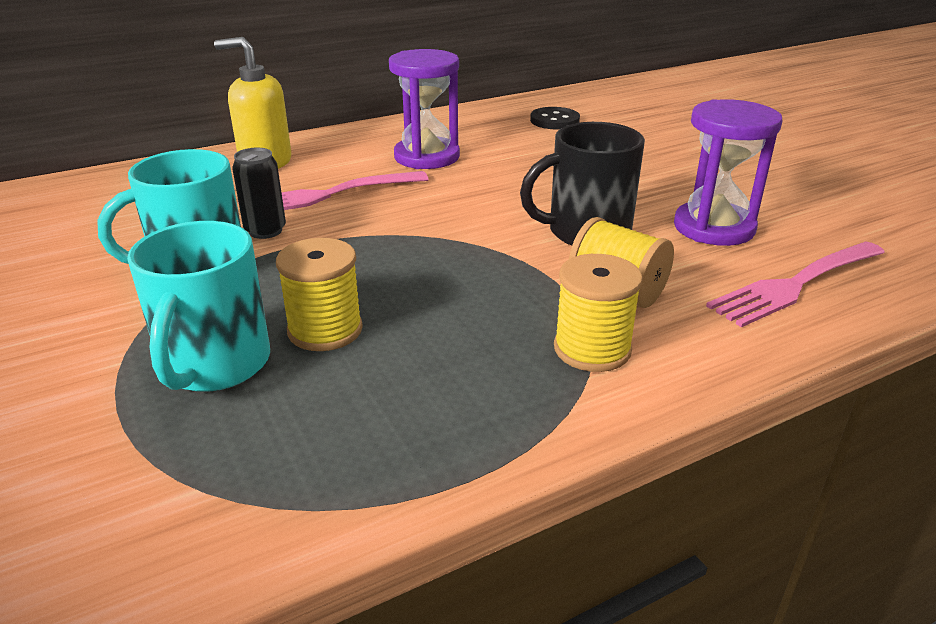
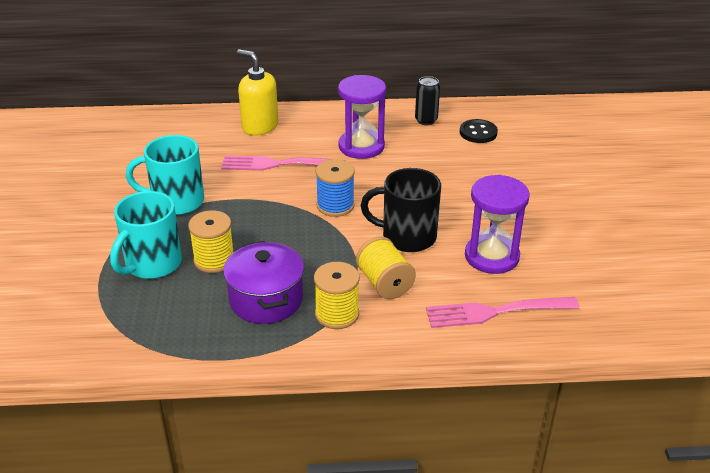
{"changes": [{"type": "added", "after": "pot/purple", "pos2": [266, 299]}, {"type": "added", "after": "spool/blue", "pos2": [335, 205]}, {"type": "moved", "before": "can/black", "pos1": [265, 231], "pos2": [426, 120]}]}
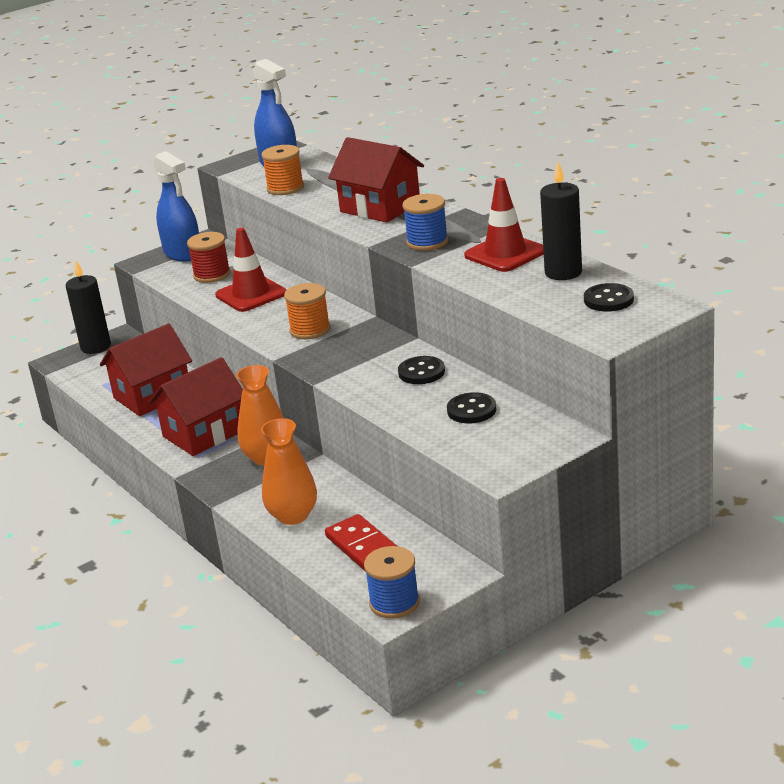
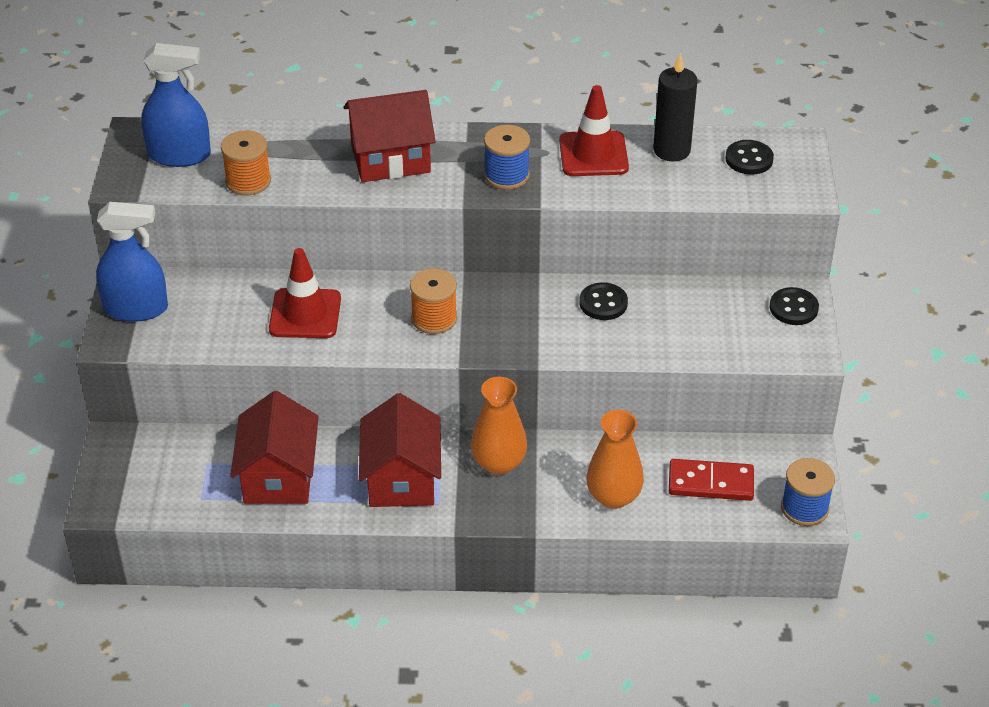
{"changes": [{"type": "removed", "before": "candle/black", "pos1": [96, 347]}, {"type": "removed", "before": "spool/red", "pos1": [212, 275]}, {"type": "moved", "before": "button/black", "pos1": [471, 410], "pos2": [793, 308]}]}
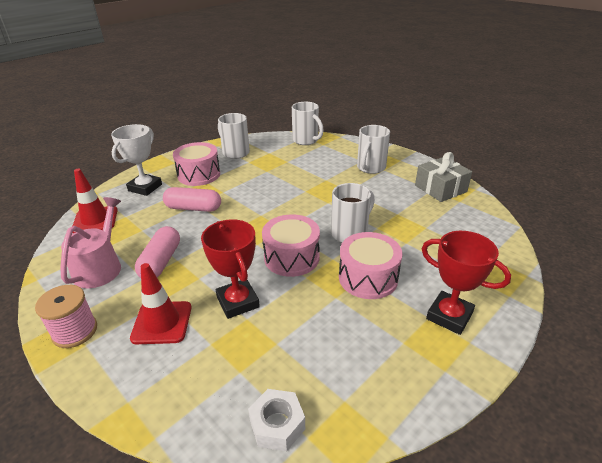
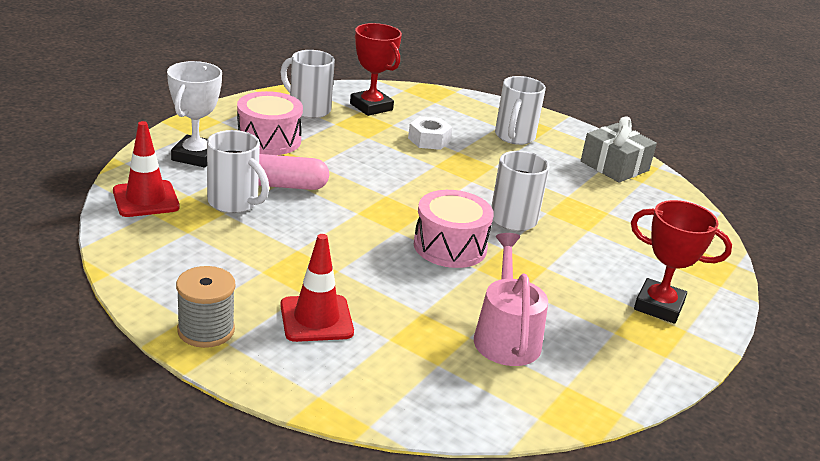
{"changes": [{"type": "removed", "before": "capsule/pink", "pos1": [161, 261]}, {"type": "removed", "before": "drum/pink", "pos1": [368, 278]}, {"type": "moved", "before": "watering can/pink", "pos1": [100, 267], "pos2": [506, 337]}, {"type": "moved", "before": "trophy/red", "pos1": [238, 302], "pos2": [371, 107]}, {"type": "moved", "before": "nut/white", "pos1": [277, 424], "pos2": [429, 140]}, {"type": "moved", "before": "mug/white", "pos1": [306, 140], "pos2": [234, 203]}, {"type": "recoloured", "before": "spool/pink", "after": "spool/grey", "pos1": [75, 331], "pos2": [206, 330]}]}
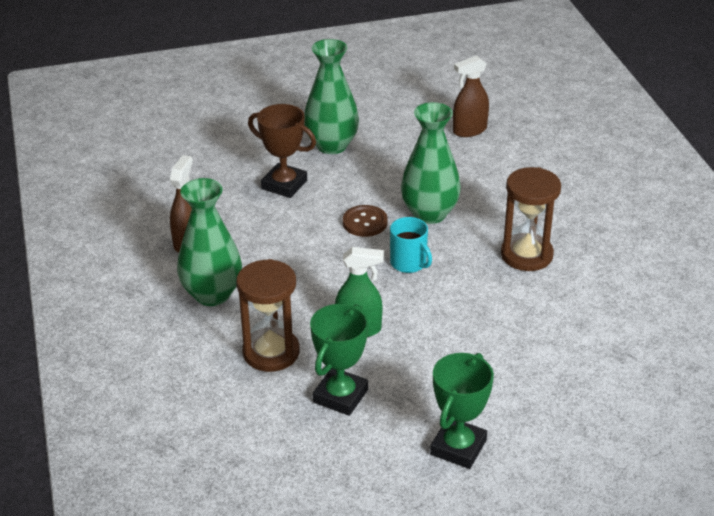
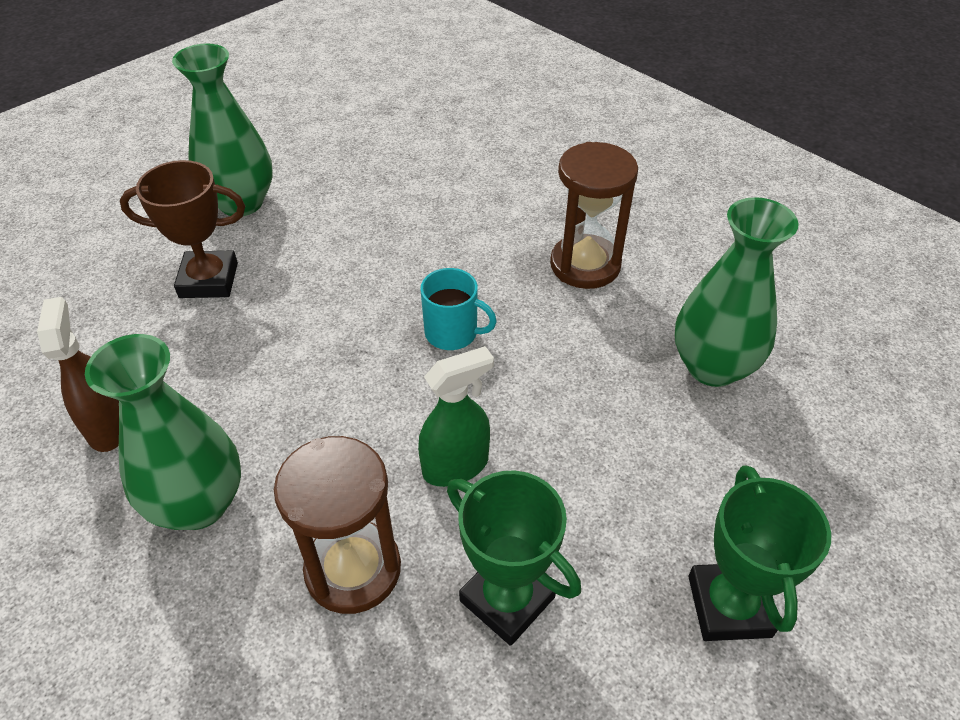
{"changes": [{"type": "removed", "before": "button/brown", "pos1": [365, 222]}, {"type": "removed", "before": "spray bottle/brown", "pos1": [469, 130]}, {"type": "moved", "before": "vase/green", "pos1": [429, 213], "pos2": [712, 366]}, {"type": "turned", "before": "trophy/green", "pos1": [340, 396], "pos2": [507, 599], "turn": -45}]}
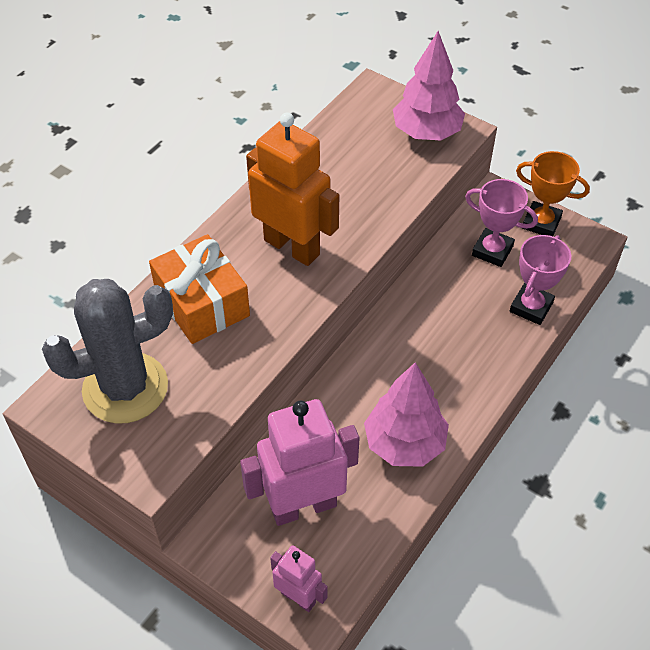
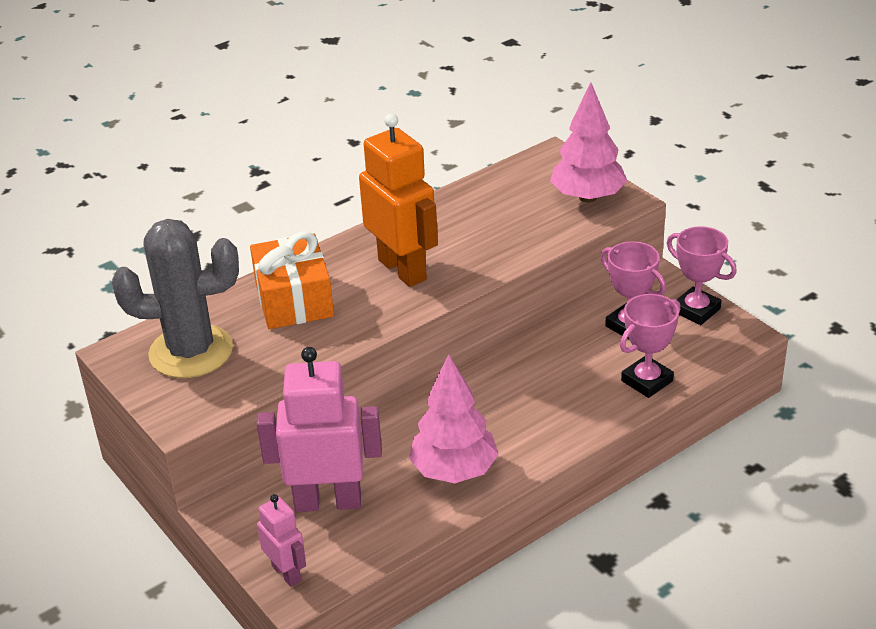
{"changes": [{"type": "recoloured", "before": "trophy/orange", "after": "trophy/pink", "pos1": [541, 223], "pos2": [696, 310]}]}
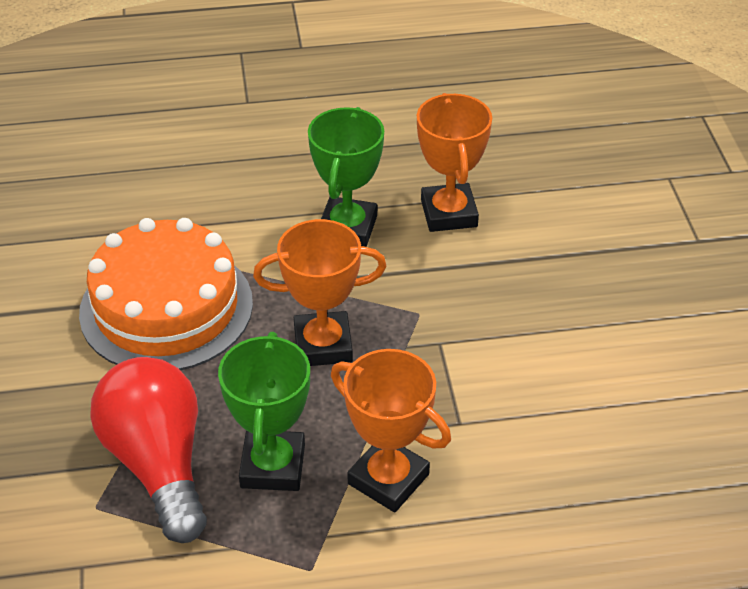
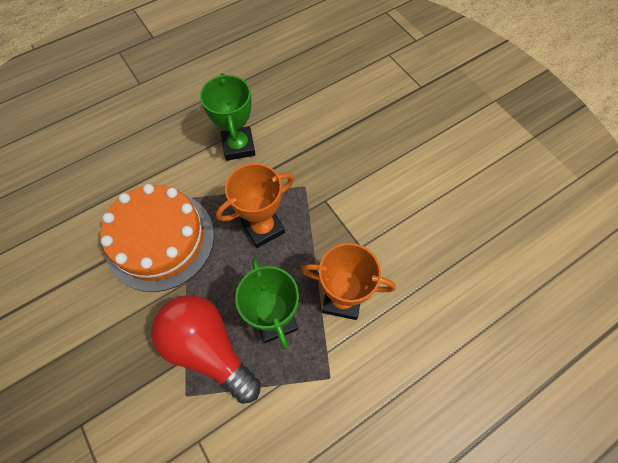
{"changes": [{"type": "removed", "before": "trophy/orange", "pos1": [449, 213]}]}
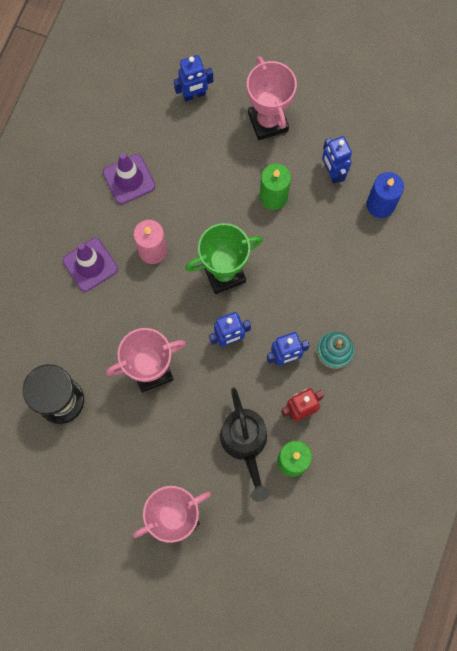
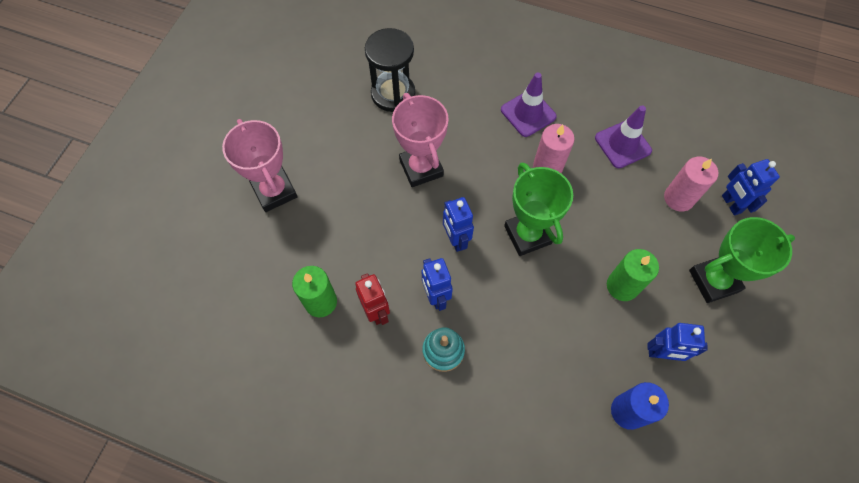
{"changes": [{"type": "removed", "before": "watering can/black", "pos1": [245, 444]}, {"type": "added", "after": "candle/pink", "pos2": [678, 198]}, {"type": "recoloured", "before": "trophy/pink", "after": "trophy/green", "pos1": [268, 122], "pos2": [714, 281]}, {"type": "turned", "before": "robot/blue", "pos1": [332, 172], "pos2": [662, 354], "turn": -150}]}
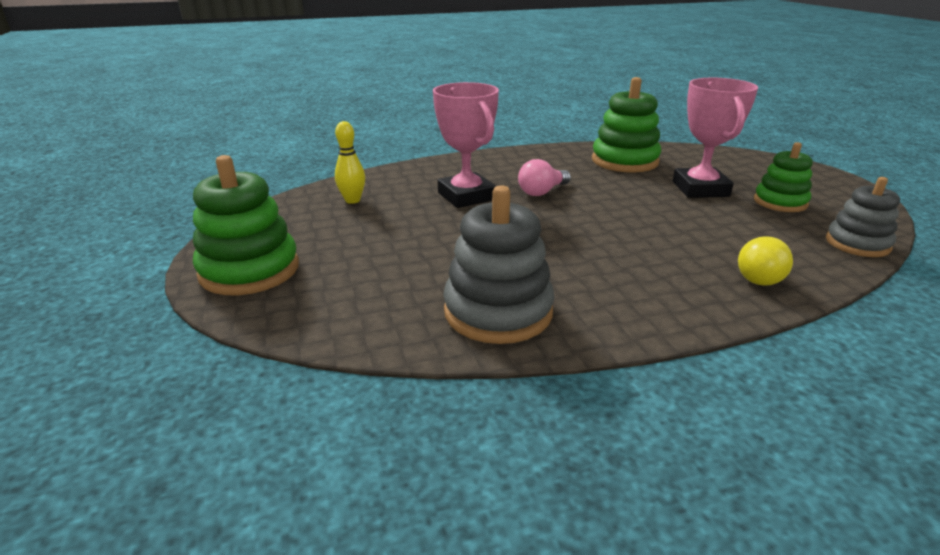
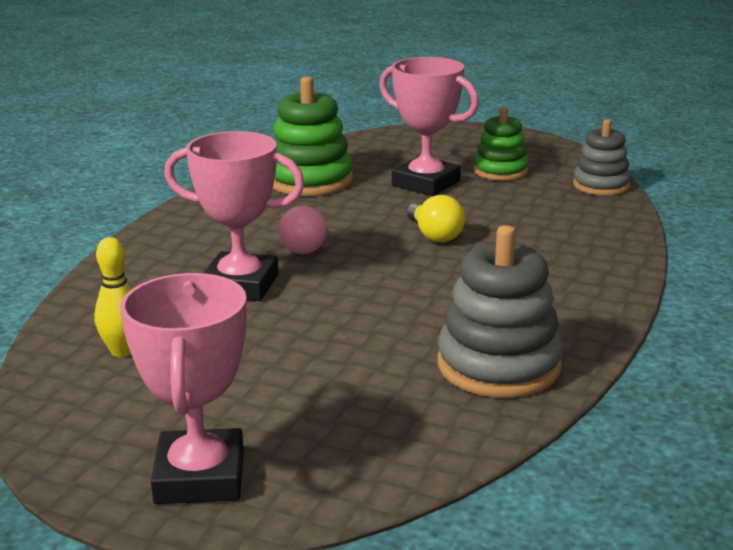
{"changes": [{"type": "moved", "before": "light bulb/yellow", "pos1": [759, 275], "pos2": [434, 235]}, {"type": "replaced", "before": "stacking toy/green", "after": "trophy/pink", "pos1": [249, 270], "pos2": [200, 477]}]}
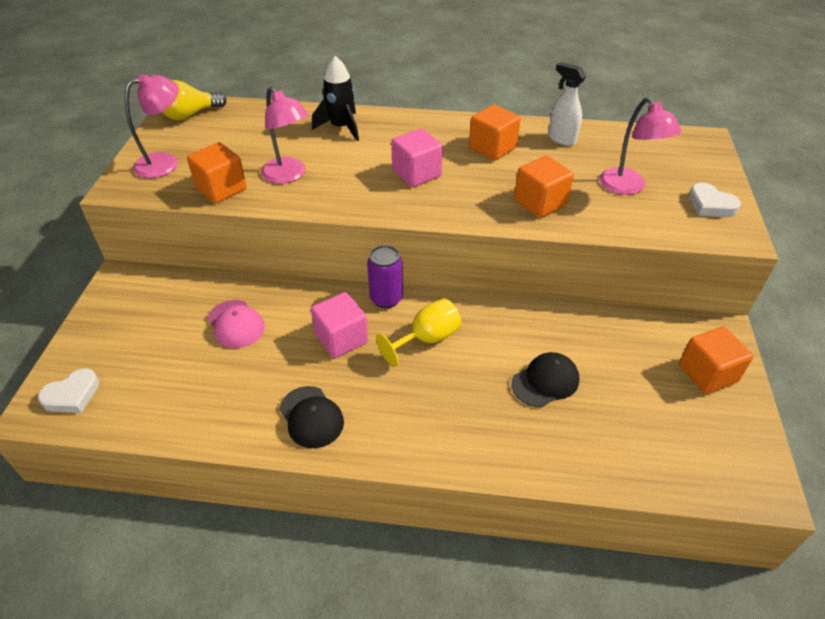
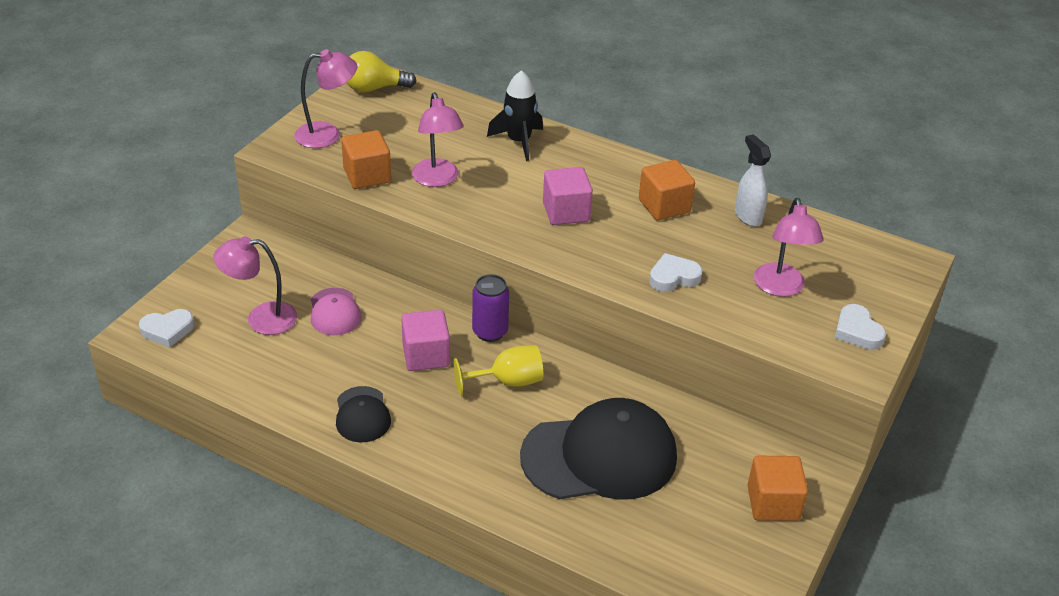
{"changes": [{"type": "added", "after": "lamp/pink", "pos2": [261, 319]}, {"type": "replaced", "before": "cube/orange", "after": "heart/white", "pos1": [540, 202], "pos2": [673, 277]}, {"type": "resized", "before": "cap/black", "pos1": [545, 381], "pos2": [600, 456], "scale": 2.07}]}
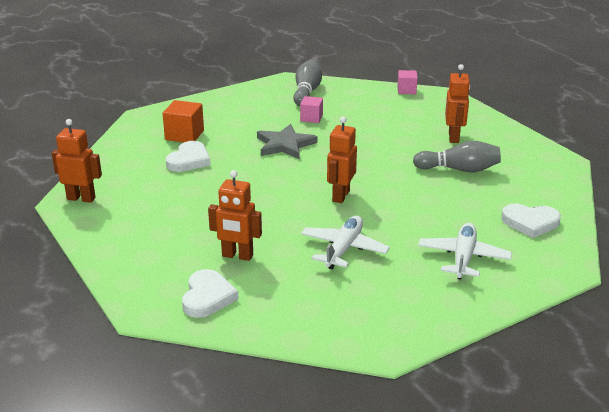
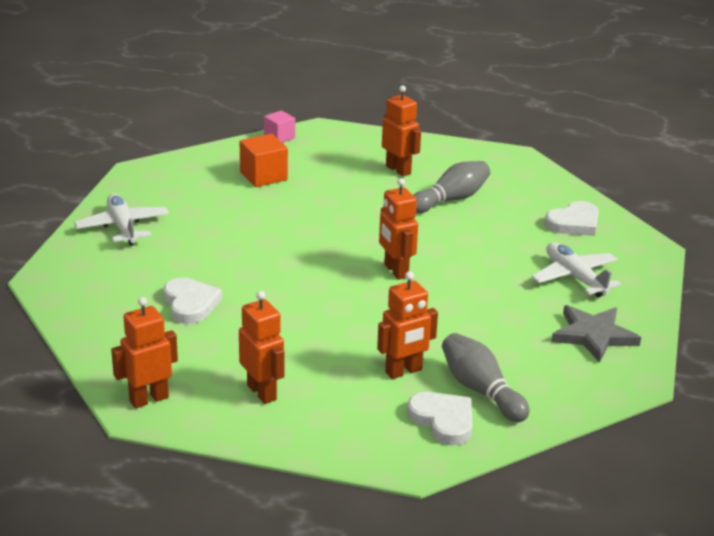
{"changes": [{"type": "removed", "before": "cube/pink", "pos1": [311, 118]}, {"type": "added", "after": "robot/orange", "pos2": [262, 392]}, {"type": "moved", "before": "cube/orange", "pos1": [184, 135], "pos2": [263, 176]}, {"type": "moved", "before": "star/grey", "pos1": [285, 145], "pos2": [593, 335]}, {"type": "moved", "before": "bowling pin/grey", "pos1": [307, 92], "pos2": [480, 390]}, {"type": "moved", "before": "plane/white", "pos1": [344, 249], "pos2": [123, 227]}]}
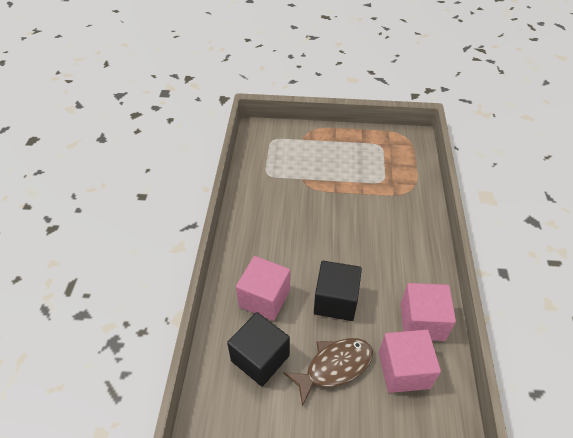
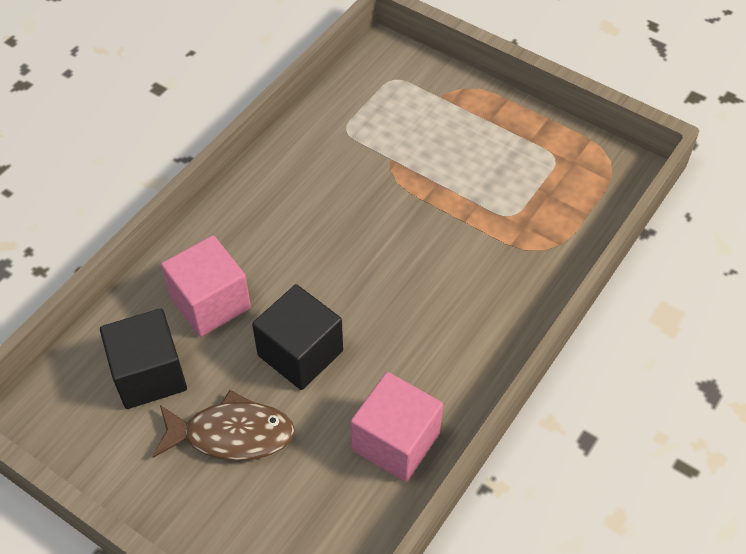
{"changes": [{"type": "removed", "before": "cube/pink", "pos1": [404, 370]}]}
